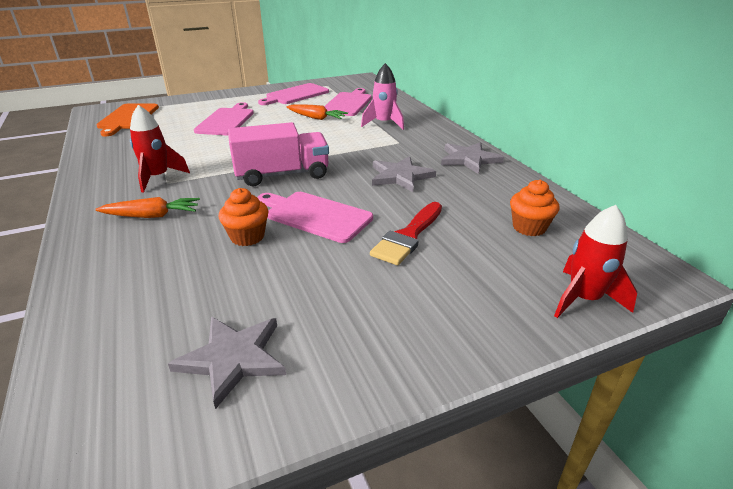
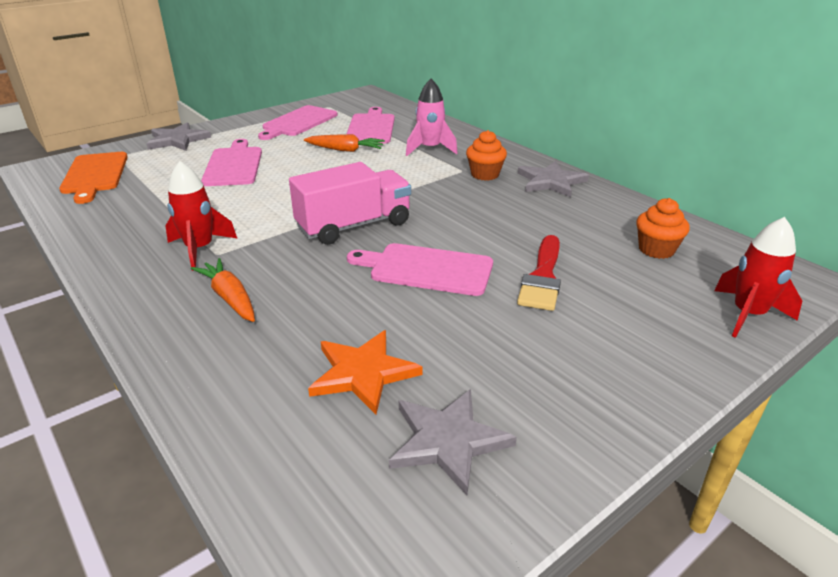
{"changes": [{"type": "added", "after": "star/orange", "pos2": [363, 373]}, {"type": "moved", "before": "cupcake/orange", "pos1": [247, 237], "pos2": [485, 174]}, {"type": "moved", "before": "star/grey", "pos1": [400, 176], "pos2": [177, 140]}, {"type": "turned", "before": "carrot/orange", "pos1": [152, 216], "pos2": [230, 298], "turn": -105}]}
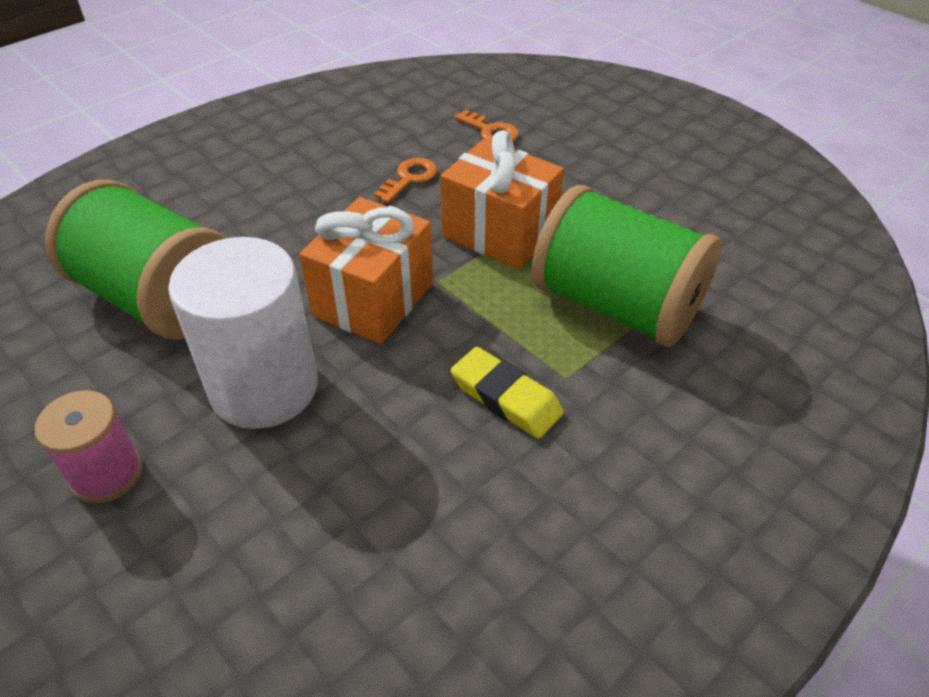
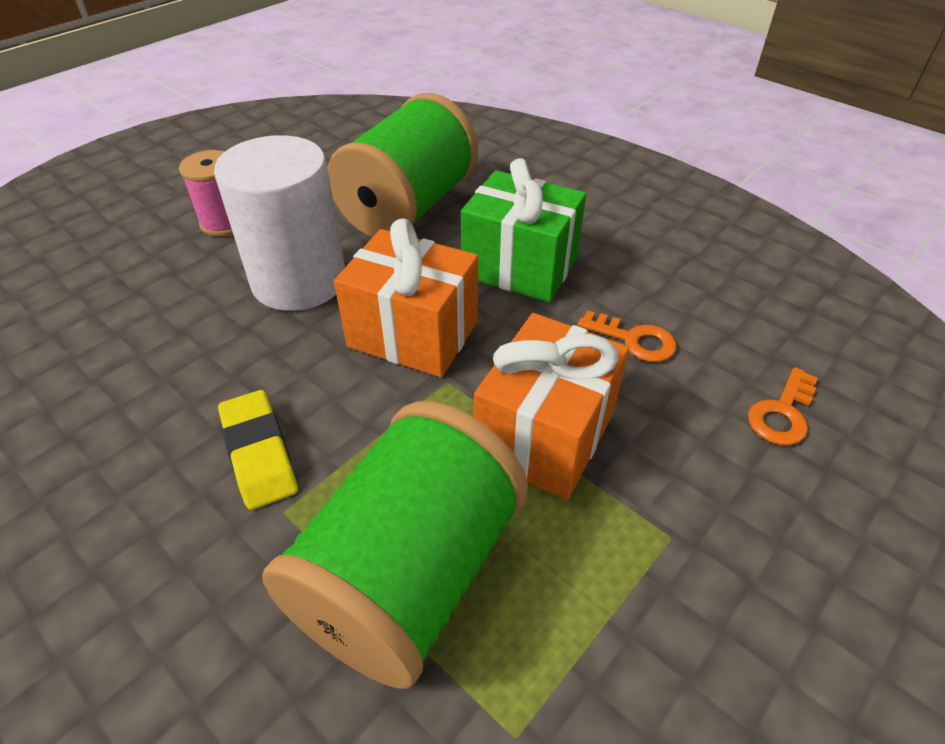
{"changes": [{"type": "added", "after": "gift/green", "pos2": [520, 267]}, {"type": "turned", "before": "eraser/yellow", "pos1": [506, 398], "pos2": [259, 453], "turn": -60}]}
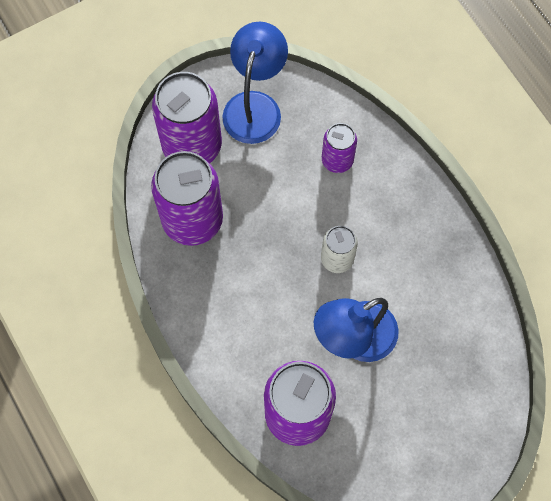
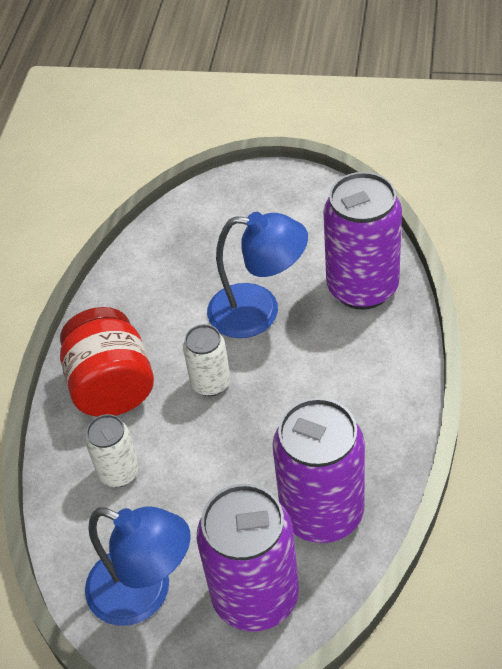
{"changes": [{"type": "added", "after": "jar/red", "pos2": [112, 386]}, {"type": "recoloured", "before": "can/purple", "after": "can/white", "pos1": [337, 160], "pos2": [119, 472]}, {"type": "turned", "before": "lamp/blue", "pos1": [255, 106], "pos2": [144, 593], "turn": -120}]}
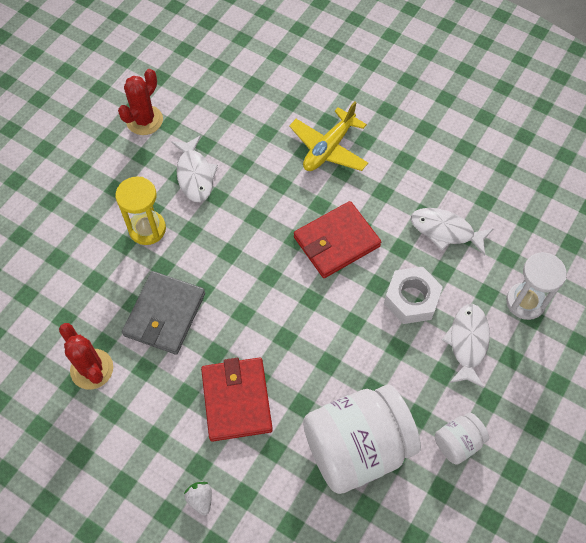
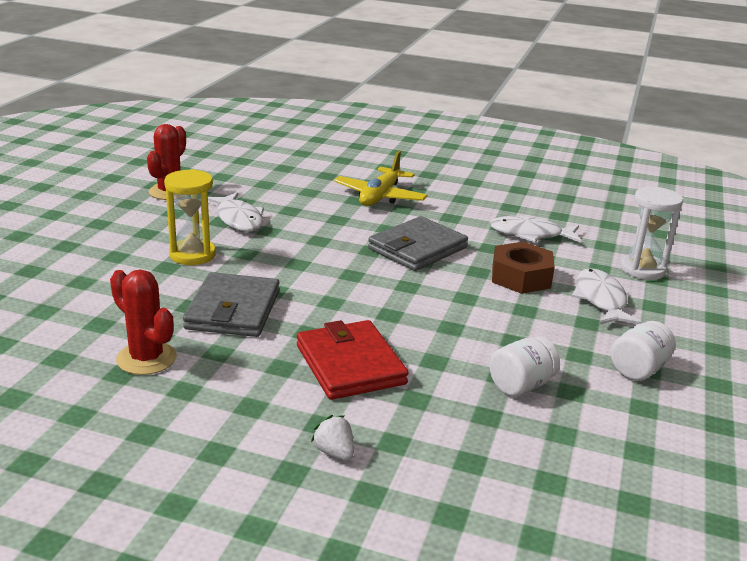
{"changes": [{"type": "recoloured", "before": "wallet/red", "after": "wallet/grey", "pos1": [336, 242], "pos2": [417, 248]}, {"type": "recoloured", "before": "nut/white", "after": "nut/brown", "pos1": [411, 299], "pos2": [521, 277]}, {"type": "resized", "before": "jar/white", "pos1": [357, 447], "pos2": [521, 385], "scale": 0.46}]}
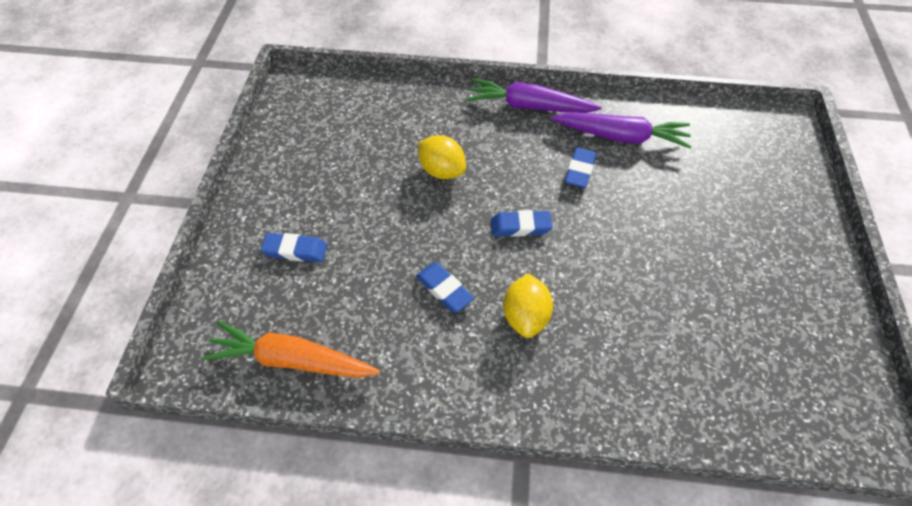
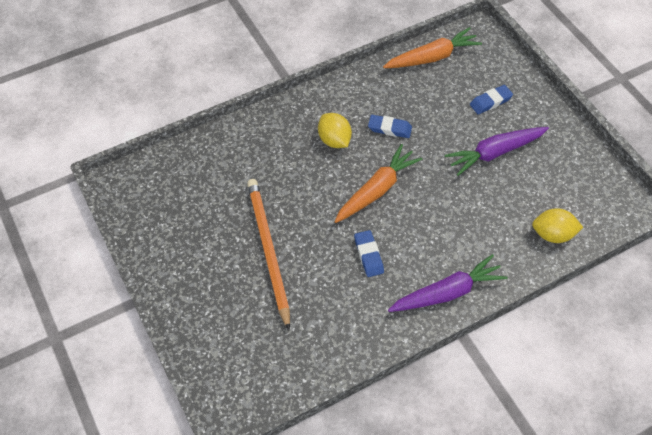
{"changes": [{"type": "added", "after": "pencil/orange", "pos2": [268, 250]}, {"type": "moved", "before": "lemon/yellow", "pos1": [442, 170], "pos2": [553, 234]}, {"type": "moved", "before": "carrot/purple", "pos1": [620, 137], "pos2": [494, 153]}, {"type": "replaced", "before": "eraser/blue", "after": "carrot/orange", "pos1": [520, 226], "pos2": [377, 190]}]}
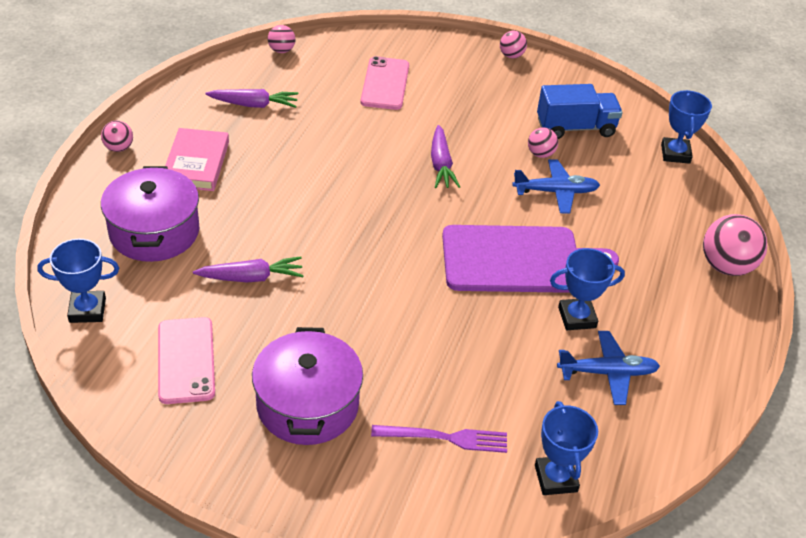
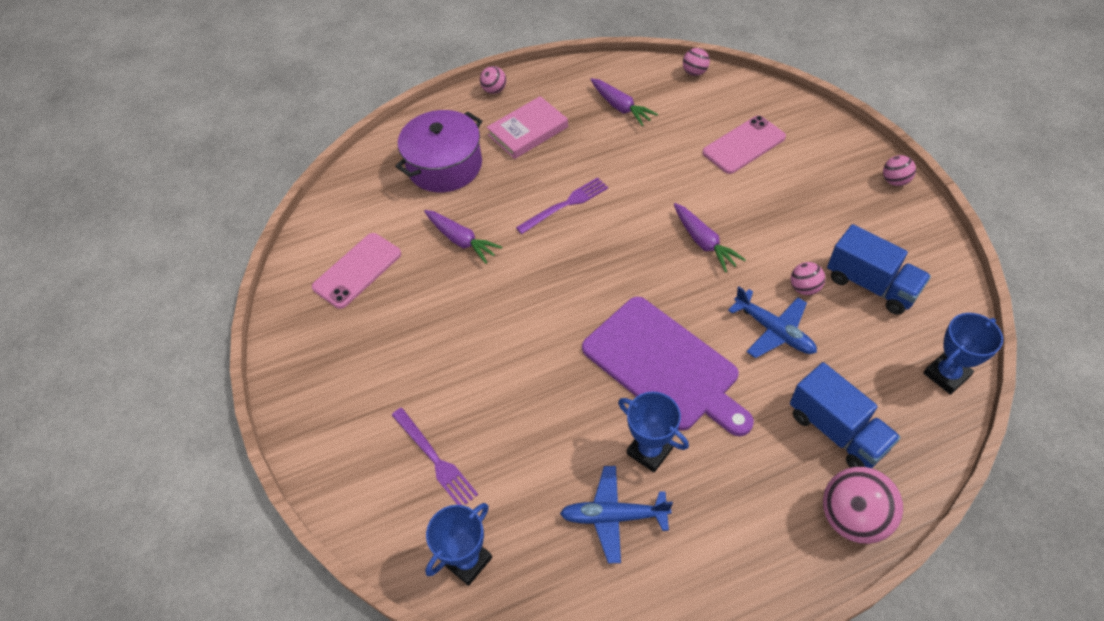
{"changes": [{"type": "removed", "before": "trophy/blue", "pos1": [87, 310]}, {"type": "removed", "before": "pot/purple", "pos1": [307, 404]}, {"type": "added", "after": "fork/purple", "pos2": [565, 205]}, {"type": "added", "after": "truck/blue", "pos2": [836, 431]}, {"type": "turned", "before": "carrot/purple", "pos1": [441, 164], "pos2": [703, 242], "turn": -75}, {"type": "turned", "before": "plane/blue", "pos1": [607, 373], "pos2": [614, 516], "turn": 135}]}
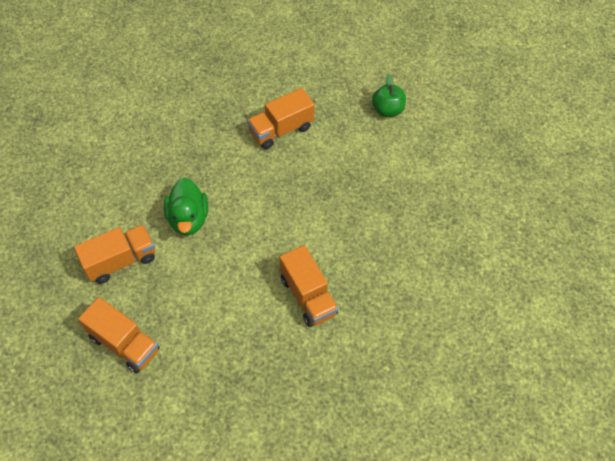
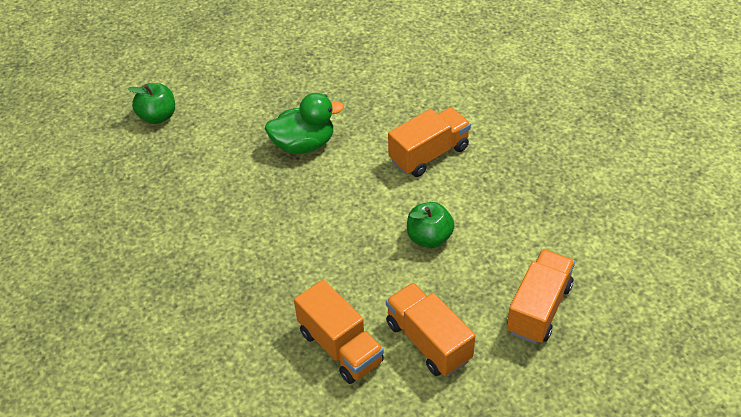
{"changes": [{"type": "added", "after": "apple/green", "pos2": [429, 238]}, {"type": "moved", "before": "duck/green", "pos1": [188, 219], "pos2": [304, 144]}, {"type": "moved", "before": "truck/orange", "pos1": [281, 130], "pos2": [340, 347]}]}
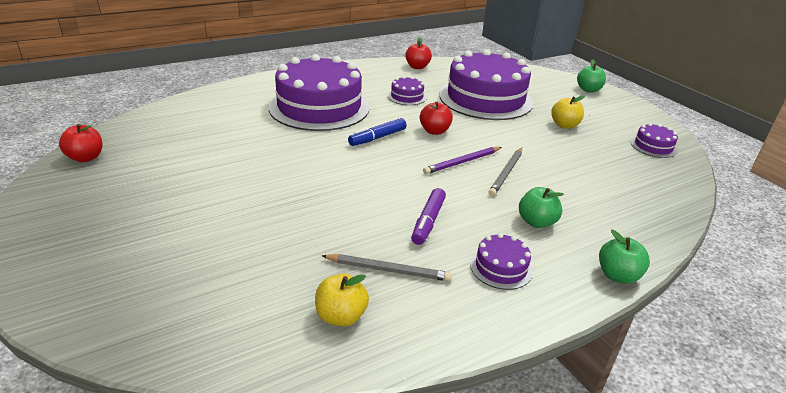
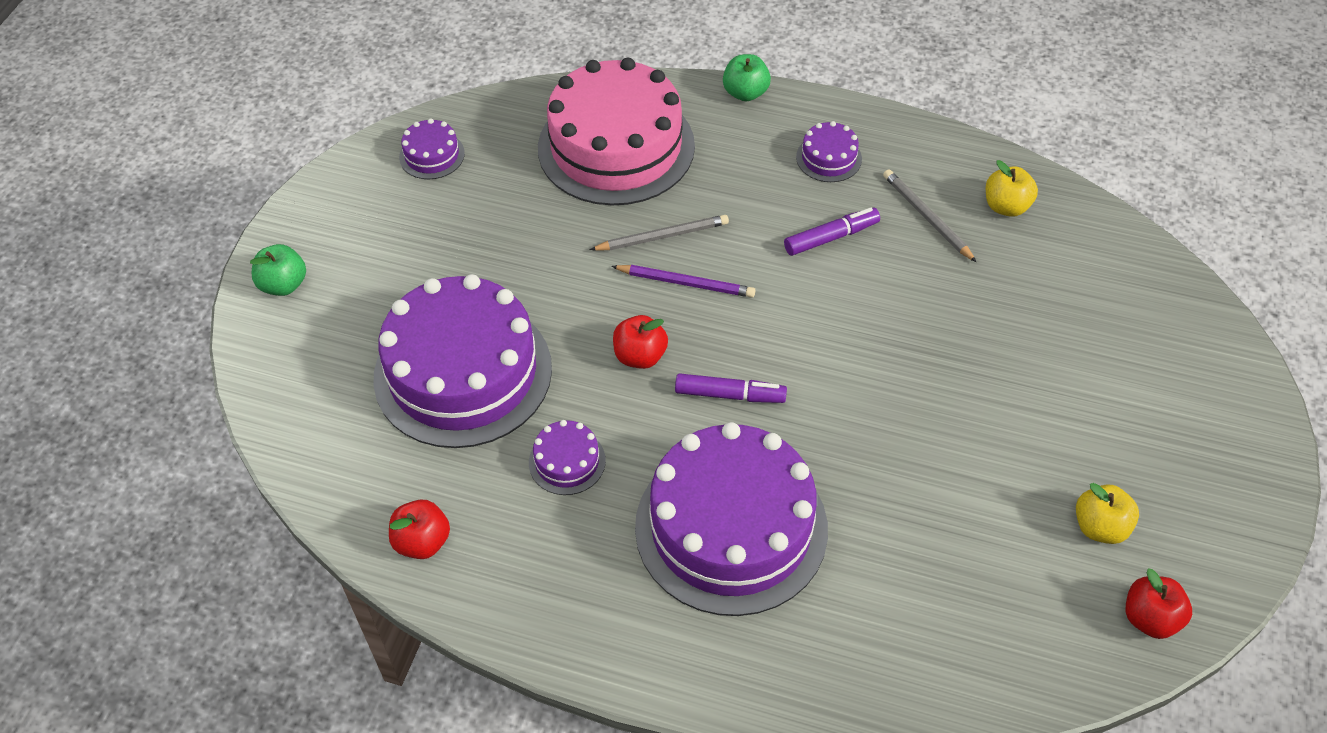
{"changes": [{"type": "removed", "before": "apple/green", "pos1": [536, 222]}, {"type": "added", "after": "cake/pink", "pos2": [616, 146]}, {"type": "moved", "before": "apple/yellow", "pos1": [564, 125], "pos2": [1100, 527]}, {"type": "recoloured", "before": "marker/blue", "after": "marker/purple", "pos1": [377, 138], "pos2": [729, 395]}]}
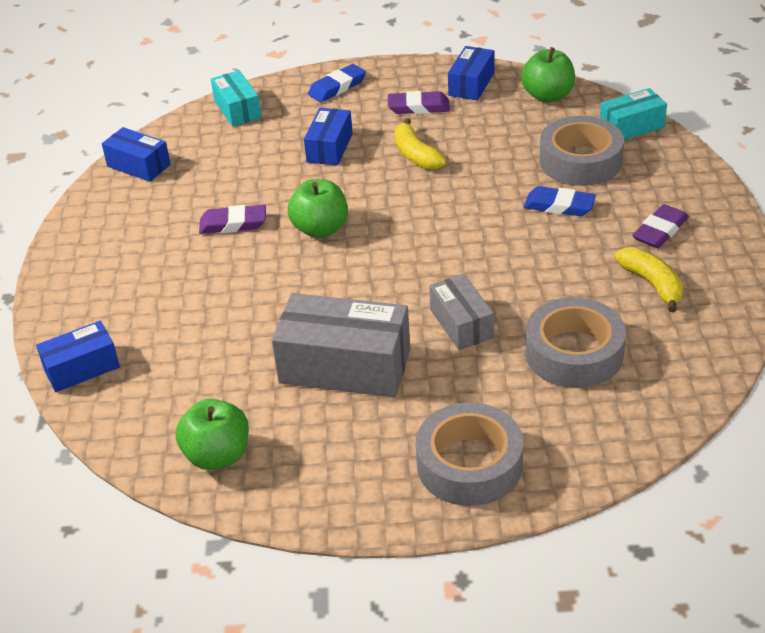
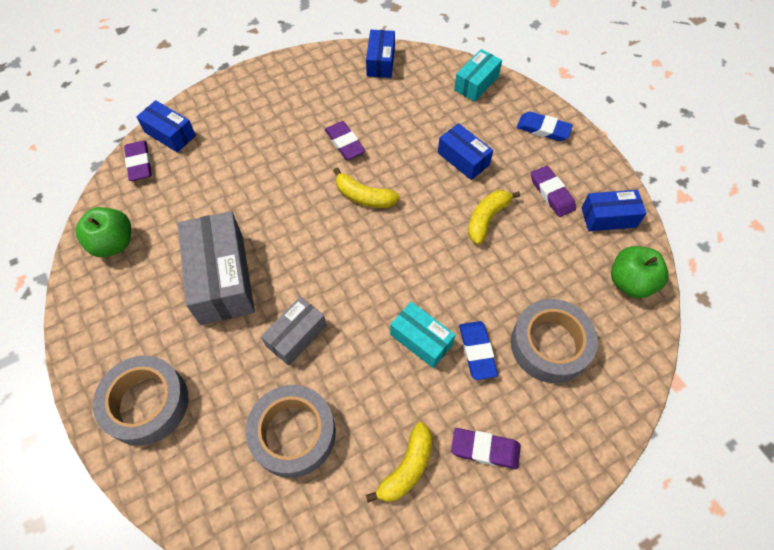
{"changes": [{"type": "added", "after": "eraser/purple", "pos2": [139, 163]}, {"type": "moved", "before": "box/turquoise", "pos1": [631, 127], "pos2": [421, 339]}, {"type": "replaced", "before": "apple/green", "after": "banana/yellow", "pos1": [320, 229], "pos2": [364, 197]}, {"type": "turned", "before": "box/blue", "pos1": [329, 148], "pos2": [463, 159], "turn": 60}]}
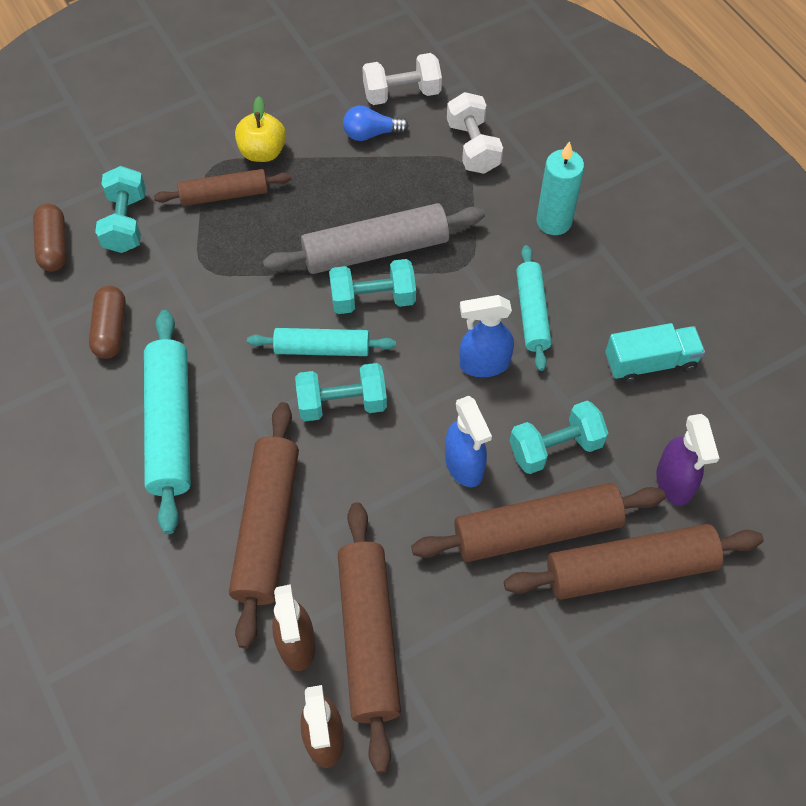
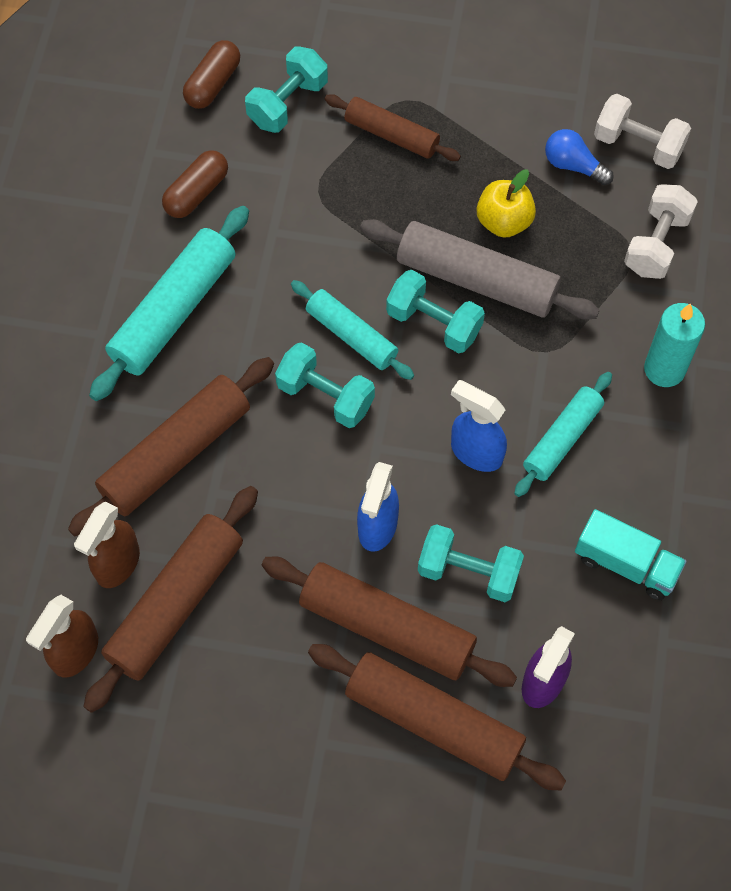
{"changes": [{"type": "moved", "before": "apple/yellow", "pos1": [262, 152], "pos2": [504, 221]}]}
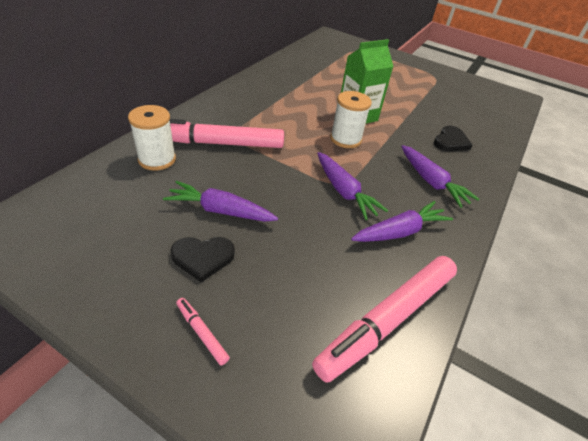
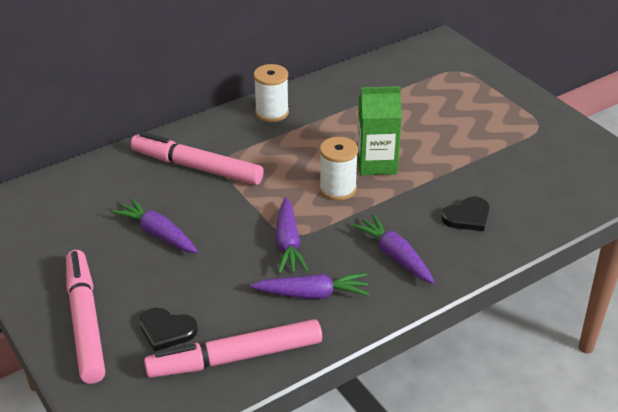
{"changes": [{"type": "moved", "before": "spool/white", "pos1": [157, 159], "pos2": [272, 112]}, {"type": "moved", "before": "heart/black", "pos1": [203, 258], "pos2": [166, 330]}, {"type": "turned", "before": "carrot/purple", "pos1": [431, 182], "pos2": [395, 256], "turn": 150}, {"type": "resized", "before": "marker/pink", "pos1": [202, 333], "pos2": [85, 321], "scale": 2.49}]}
